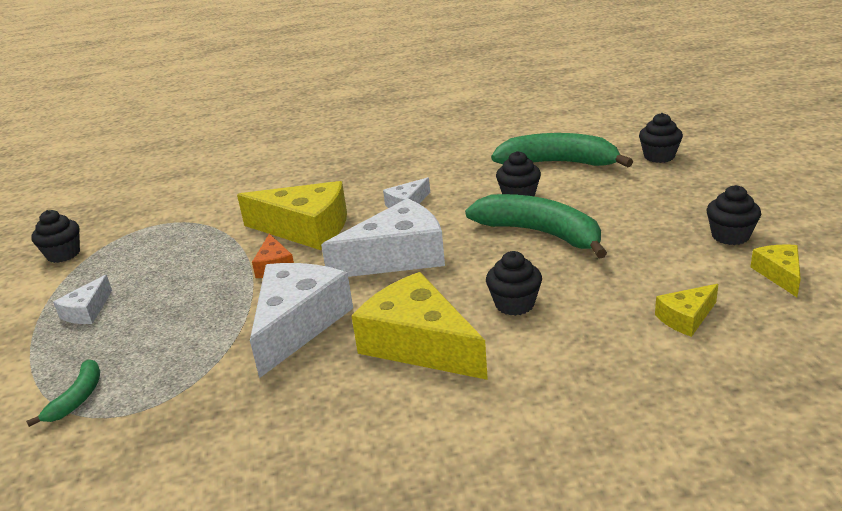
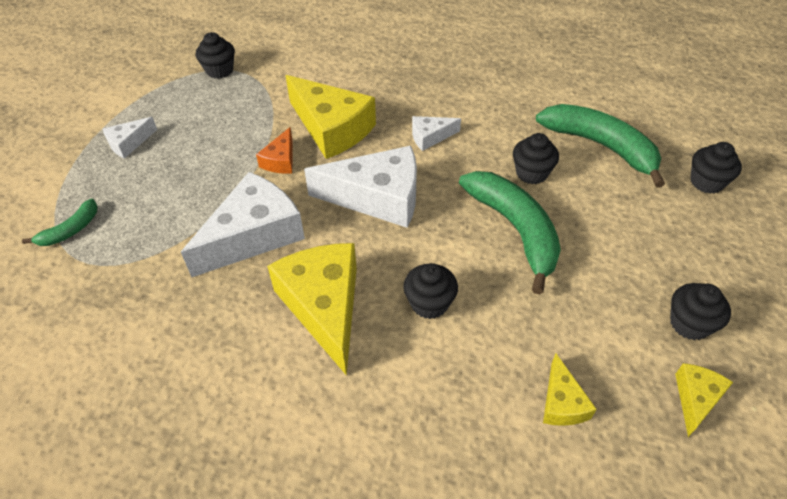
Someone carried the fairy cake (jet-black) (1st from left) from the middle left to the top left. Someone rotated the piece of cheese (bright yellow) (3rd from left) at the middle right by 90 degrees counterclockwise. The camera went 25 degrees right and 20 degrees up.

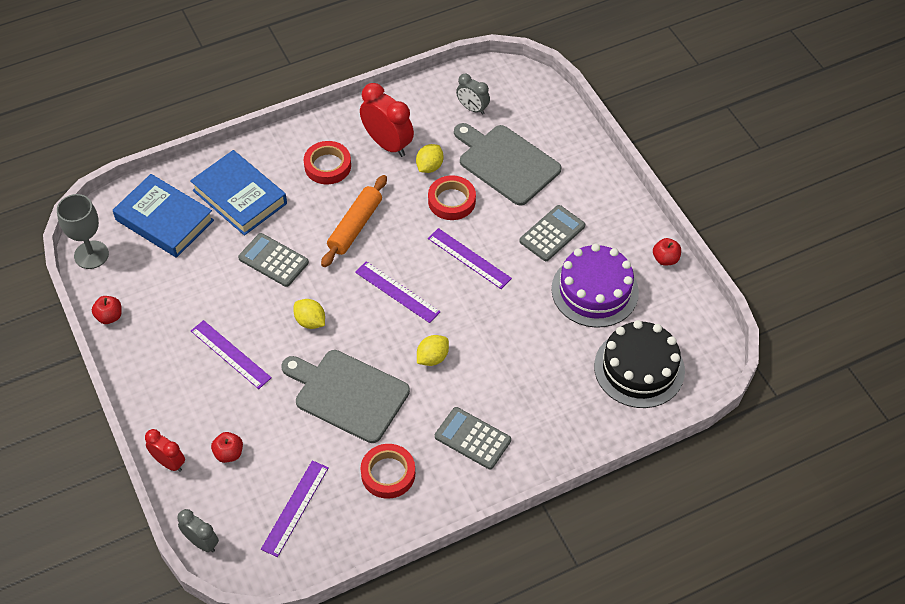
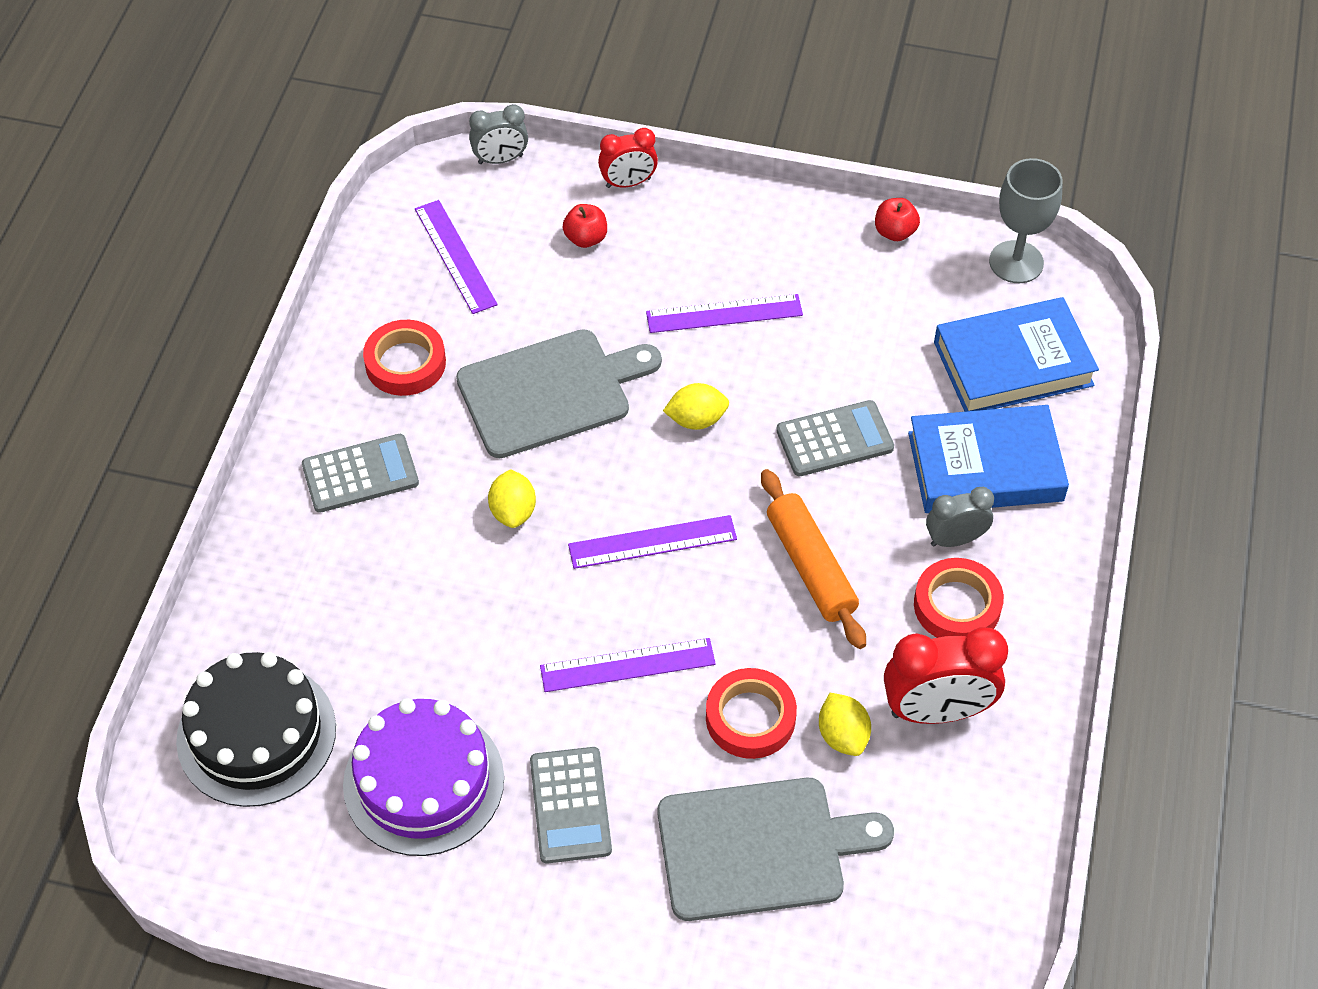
Someone carried the bedside clock (ash-grey) (2nd from left) from the top centre to the middle right. Someone took away the toy apple (scarlet) (3rd from left) at the middle right. The camera went 130 degrees right and 0 degrees up.

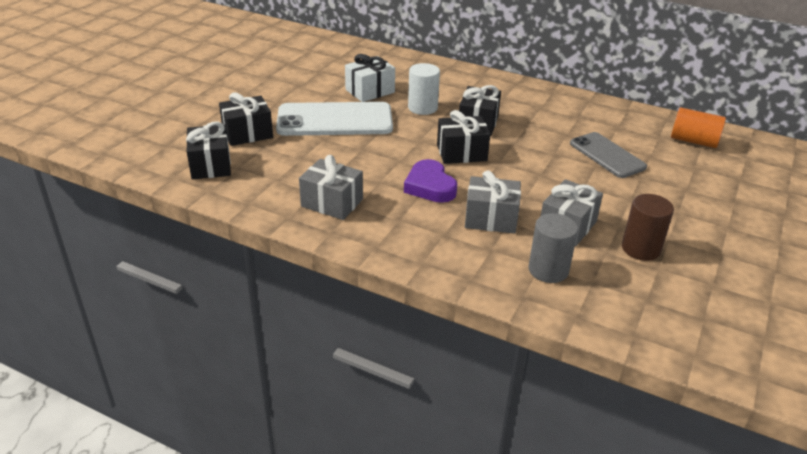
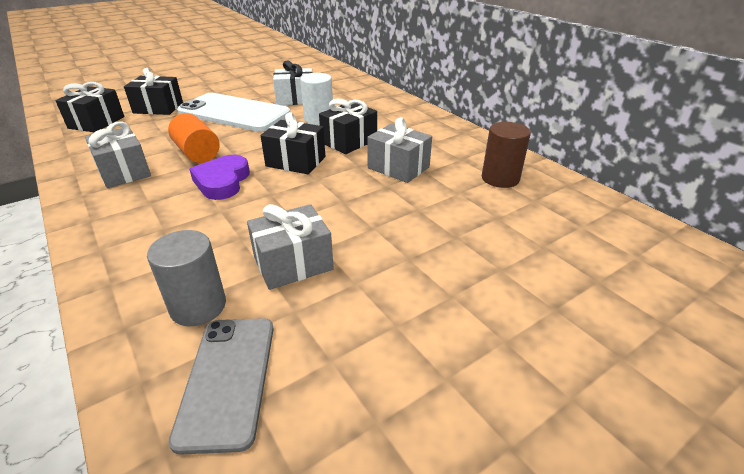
Someone carried the cylinder shape (orange-coloured) from the top right to the top left. Someone carried the mobile phone (ash-grey) from the middle right to the bottom left. Someone carried the gift (ash-grey) (2nd from left in the first image) from the centre to the top centre. Someone carried the cylinder shape (dark brown) from the middle right to the top right. The camera went 30 degrees right and 0 degrees up.

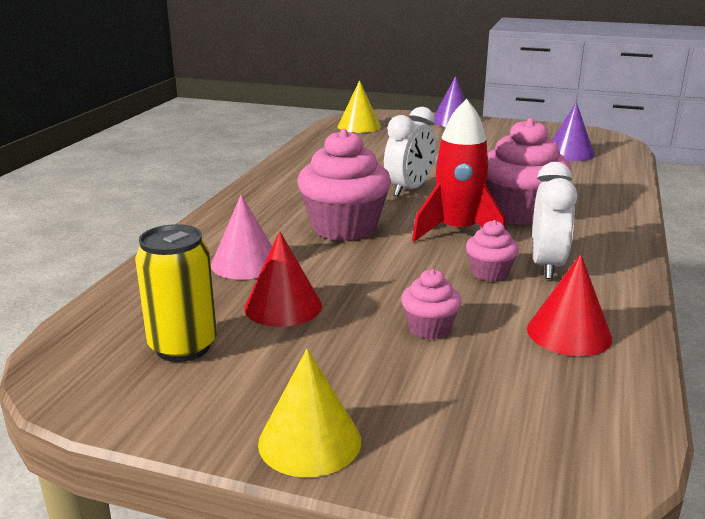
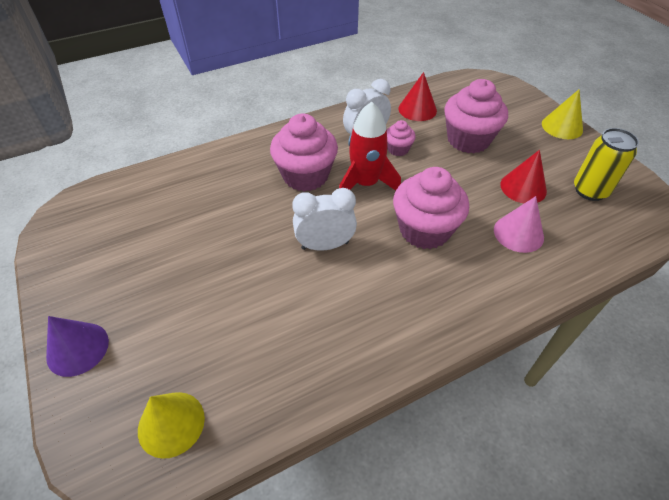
Someone took away the solid cone (purple) (2nd from left) at the top right. Someone scaled the fairy cake (rose-pink) (2nd from left in the first image) at the centre by 2.01. The camera went 135 degrees left and 25 degrees up.

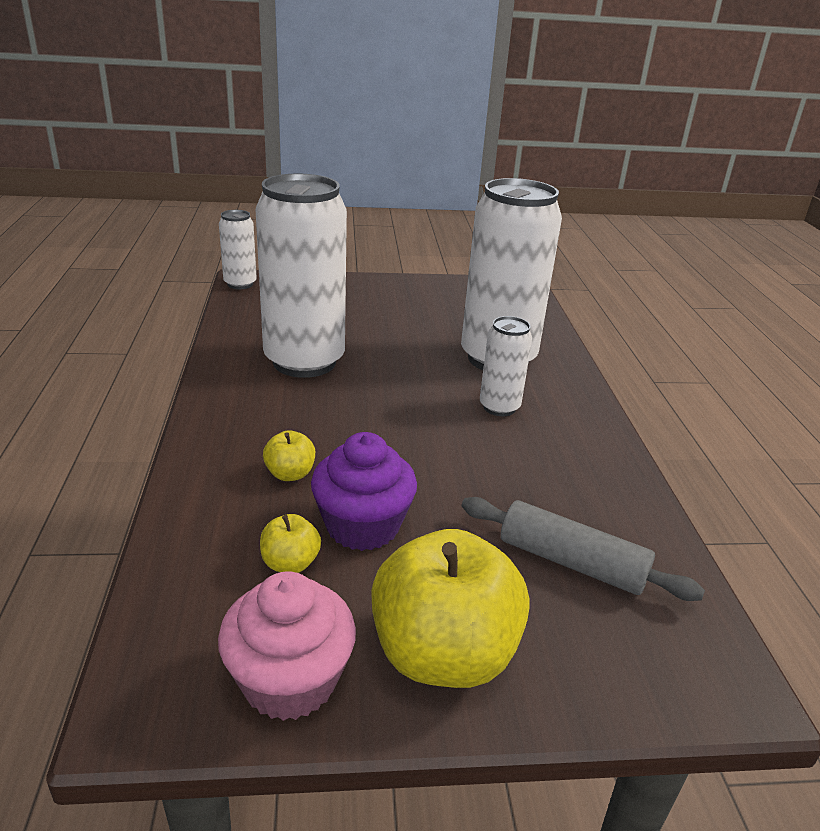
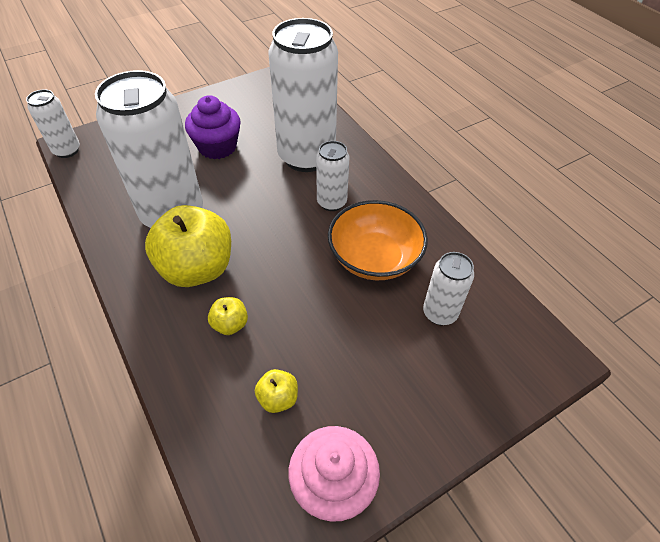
Someone carried the fairy cake (purple) from the centre to the top left. Someone swapped the dough roller (ash-grey) at the middle right for the can (snow-white) (5th from left) at the middle right. Someone carried the toy apple (bright yellow) (3rd from left in the first image) from the bottom centre to the middle left. Someone put down the deep dish (orange-coloured) at the centre. The camera went 25 degrees left and 20 degrees up.

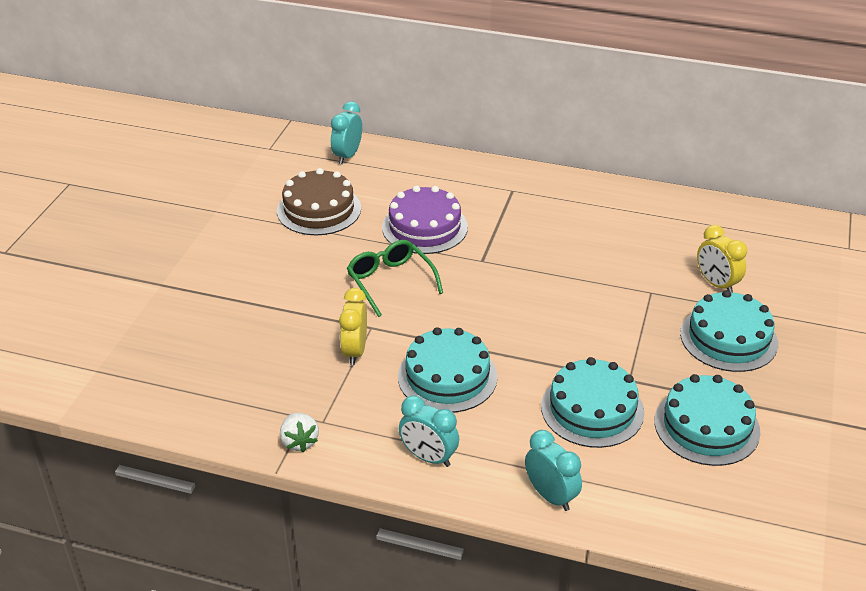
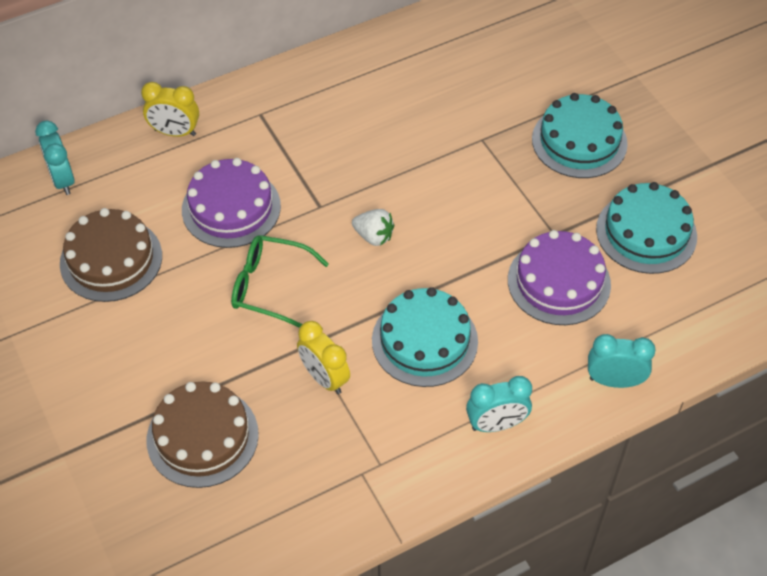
Someone carried the bedside clock (bright yellow) (2nd from left in the first image) from the middle right to the top left. Someone repainted the layer cake (teal) (2nd from left) at the bottom right, which became the layer cake (purple) (2nd from left) at the middle right. Someone carried the berry (snow-white) from the bottom centre to the centre. Someone put down the layer cake (dark brown) (2nd from left) at the bottom left. The camera went 45 degrees left and 15 degrees up.

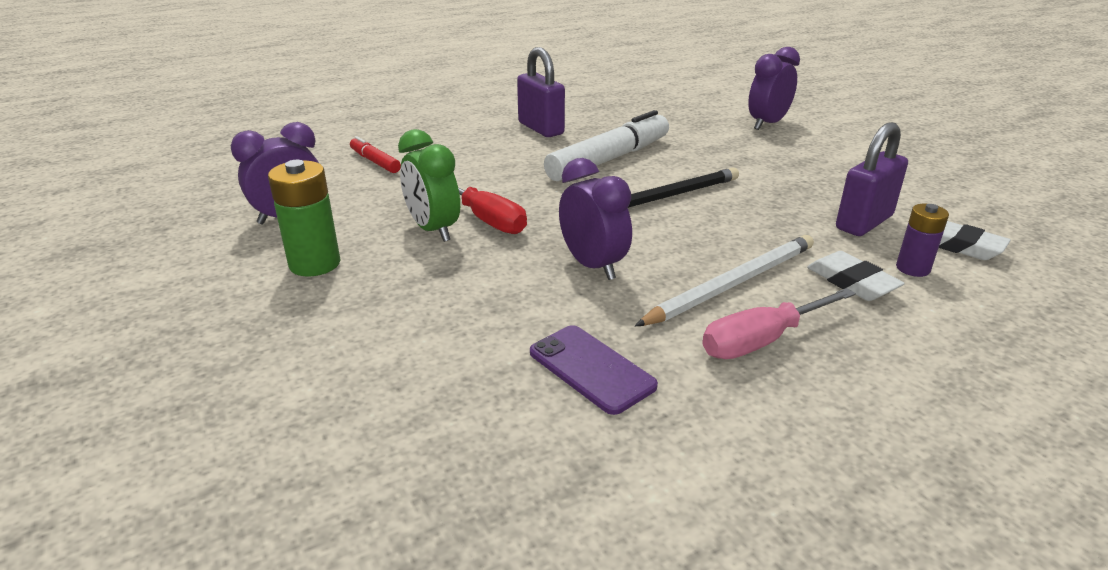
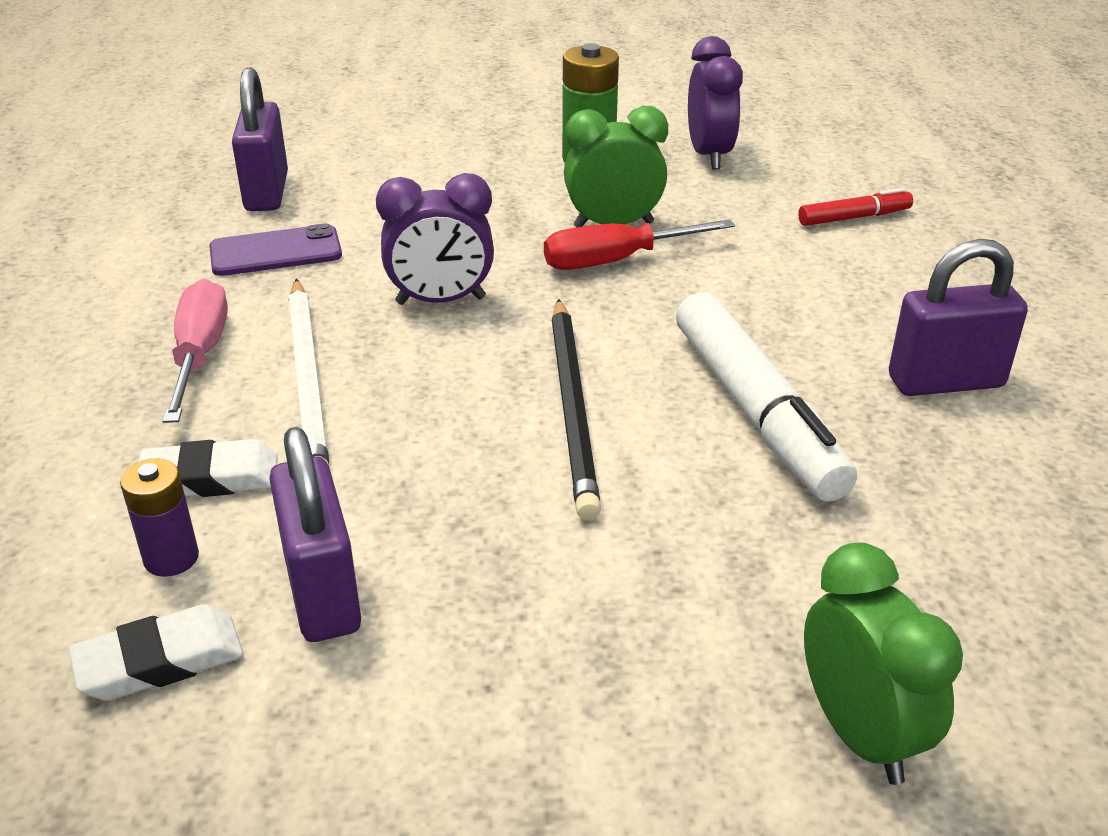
Someone repainted the bedside clock (purple) (3rd from left) at the top right, which became the bedside clock (emerald) (2nd from left) at the bottom right. Someone put down the lock (purple) (1st from left) at the top left. The camera went 115 degrees right and 5 degrees up.

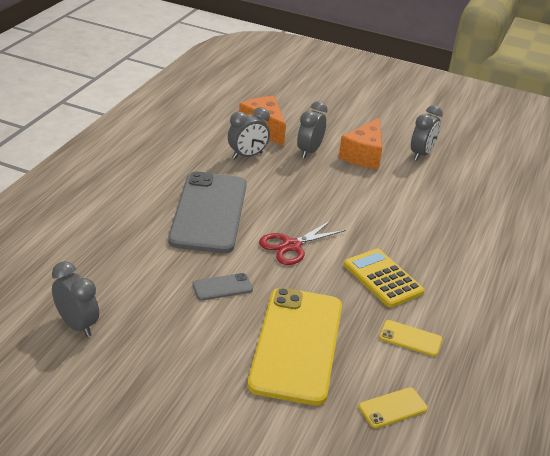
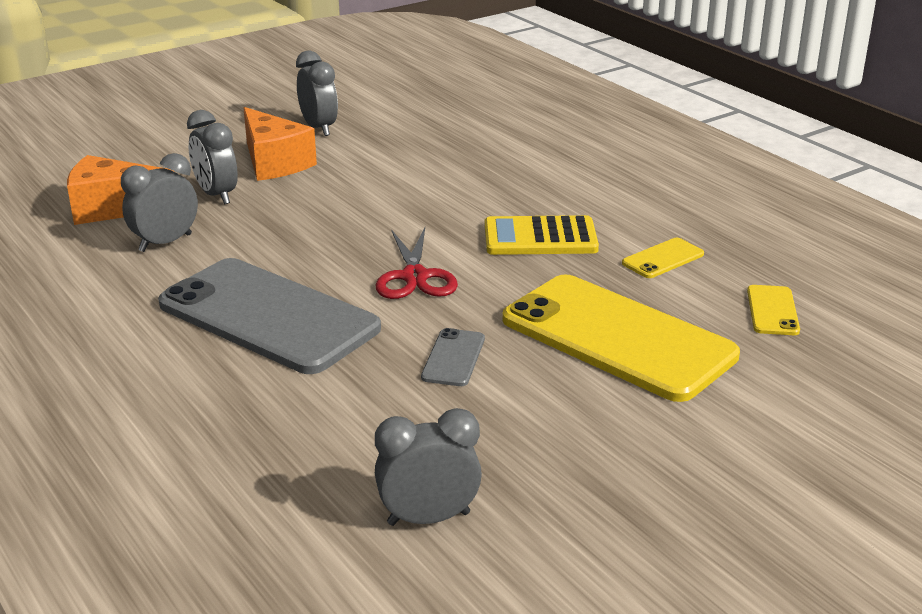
Someone rotated the bedside clock (ash-grey) (2nd from left in the first image) at the top centre by 135 degrees counterclockwise. The camera went 55 degrees left and 5 degrees down.

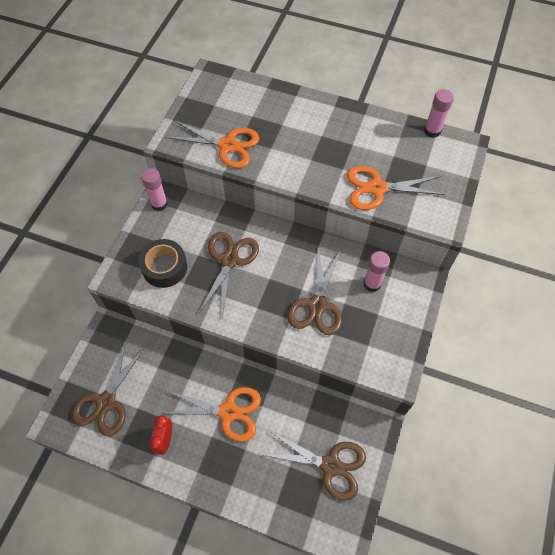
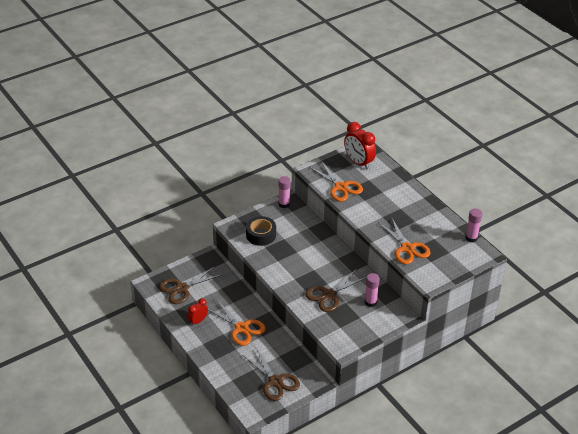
Someone rotated the scissors (orange-coloured) (3rd from left) at the middle right by 150 degrees counterclockwise. Someone took away the scissors (dark brown) (2nd from left) at the centre. Someone put down the bedside clock (scarlet) (2nd from left) at the centre. The camera went 35 degrees right and 20 degrees down.

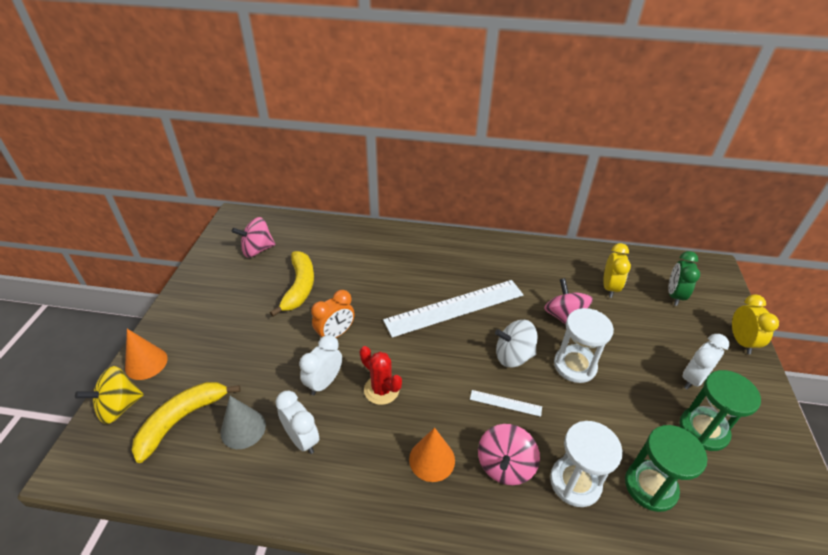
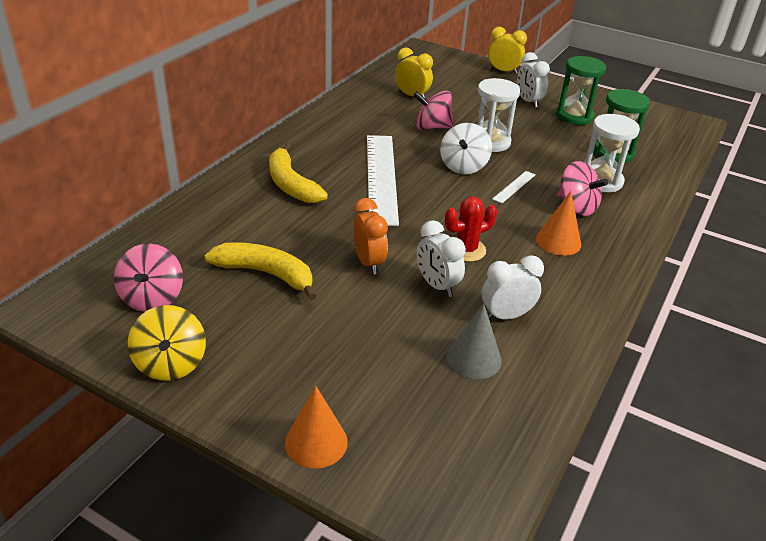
Someone took away the bedside clock (emerald) at the middle right. Someone carried the spinning top (bright yellow) from the bottom left to the middle left. Someone carried the banana fruit (bright yellow) (1st from left in the first image) from the bottom left to the top centre. The camera went 70 degrees left and 5 degrees down.

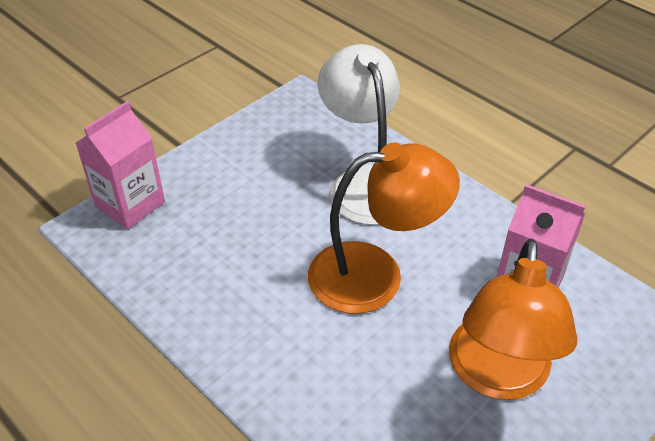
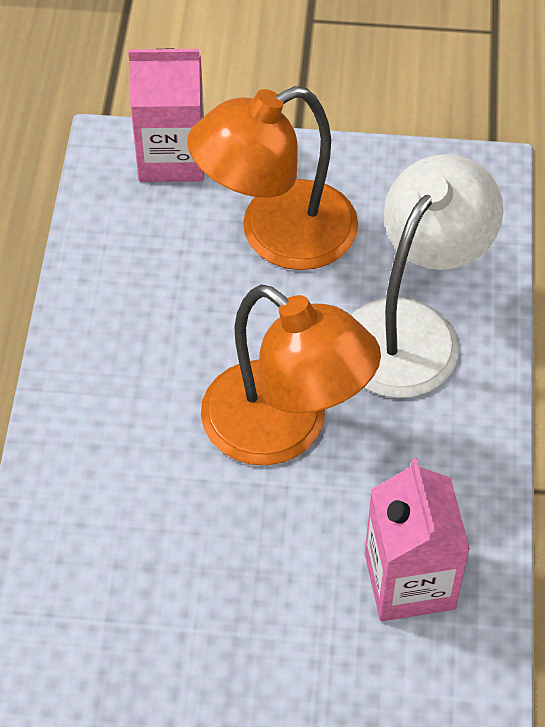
Someone carried the desk lamp (orange-coloured) (2nd from left in the first image) from the bottom right to the top centre. The camera went 50 degrees right and 10 degrees up.

